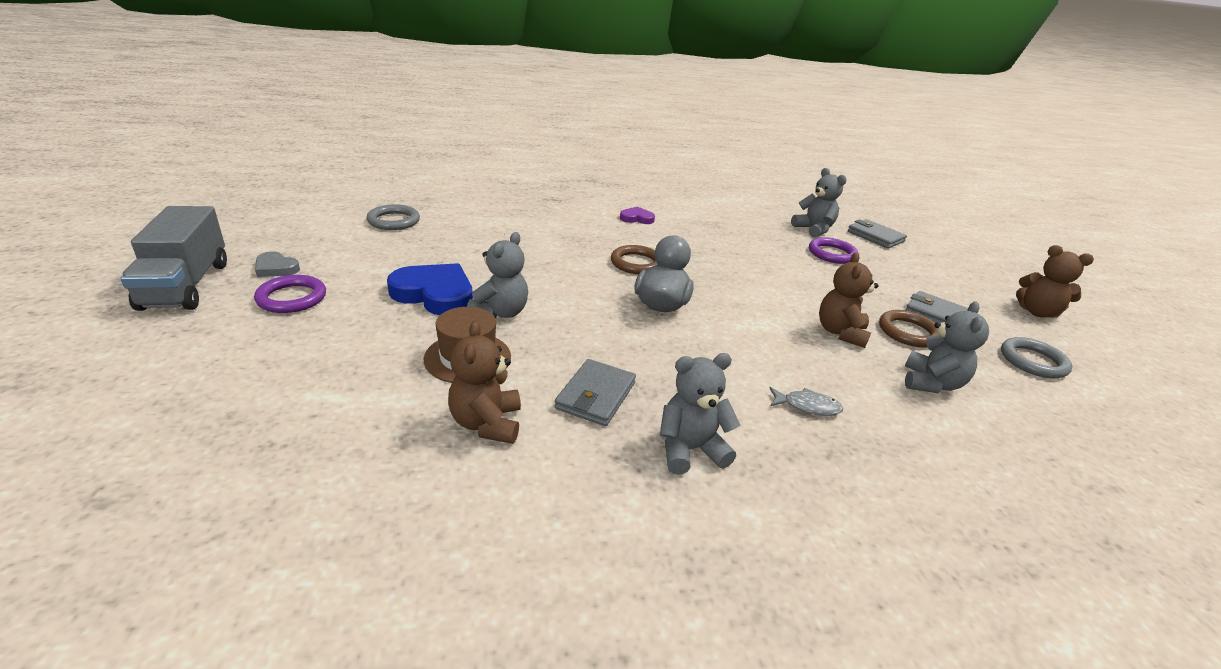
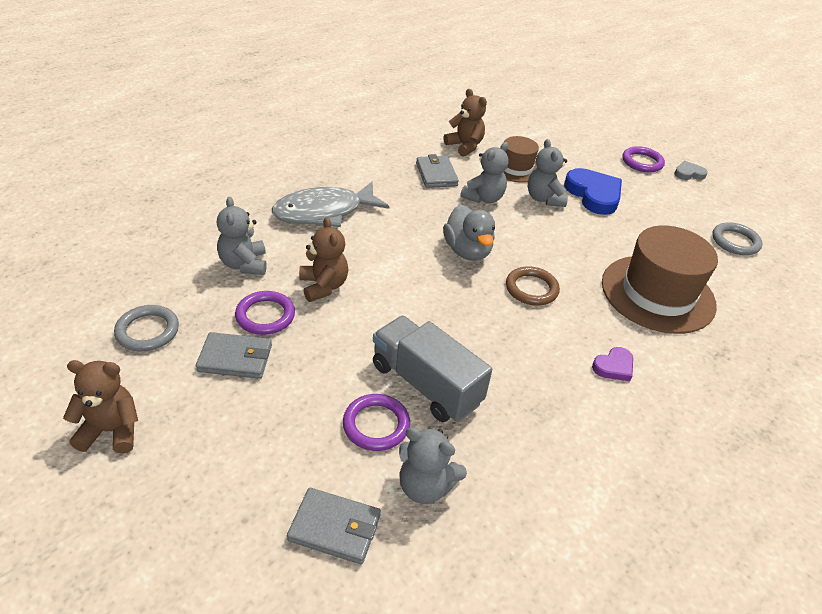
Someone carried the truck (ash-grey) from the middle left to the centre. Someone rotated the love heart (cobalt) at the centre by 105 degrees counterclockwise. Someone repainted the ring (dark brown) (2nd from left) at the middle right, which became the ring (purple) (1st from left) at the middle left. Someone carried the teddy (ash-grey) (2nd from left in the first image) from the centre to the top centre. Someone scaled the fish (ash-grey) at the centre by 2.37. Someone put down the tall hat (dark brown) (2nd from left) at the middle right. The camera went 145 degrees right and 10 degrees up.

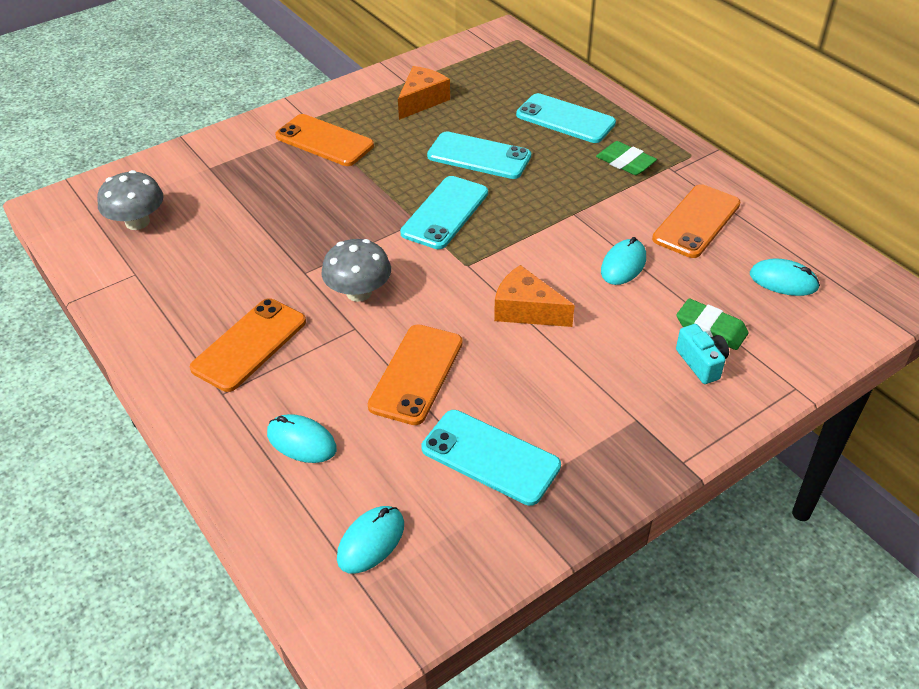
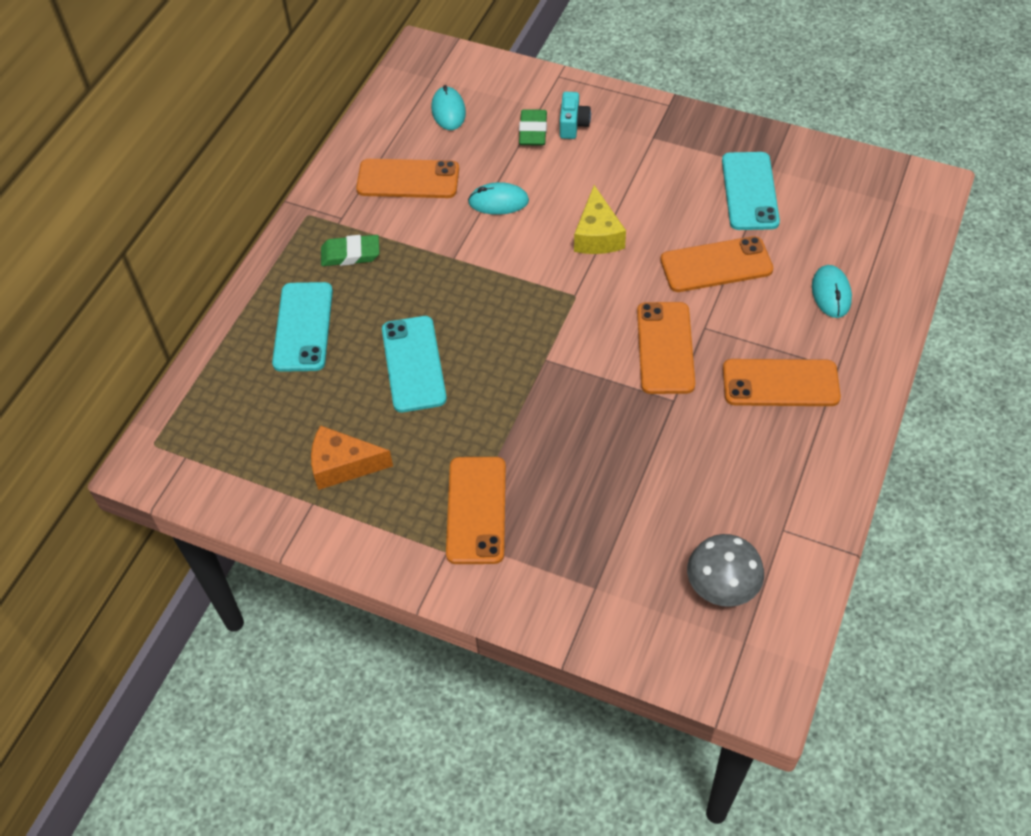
Someone rotated the gum eraser (emerald) (1st from left) at the top right by 75 degrees clockwise. Someone took away the mobile phone (teal) (1st from left) at the top centre. Someone swapped the mushroom (ash-grey) (2nd from left) at the centre for the mobile phone (orange-coloured) (3rd from left) at the centre. Someone repainted the piece of cheese (orange-coloured) (2nd from left) at the centre, which became the piece of cheese (bright yellow) at the top centre. Someone rotated the photo camera (teal) at the middle right by 150 degrees clockwise. Someone took away the mouse (teal) (2nd from left) at the bottom centre. The camera went 120 degrees left and 10 degrees up.

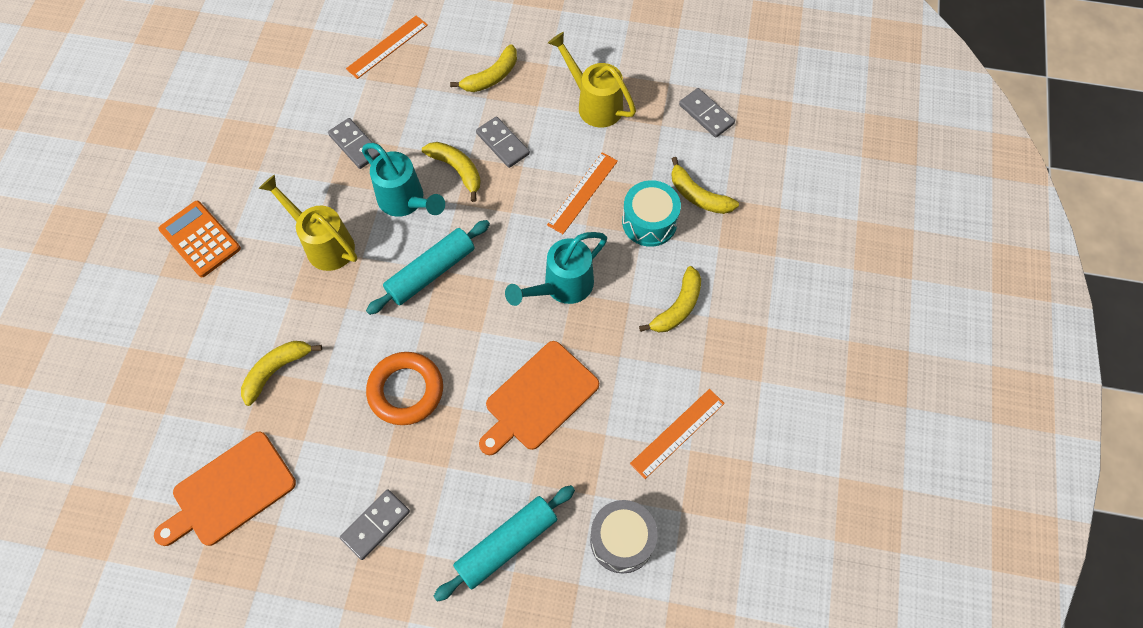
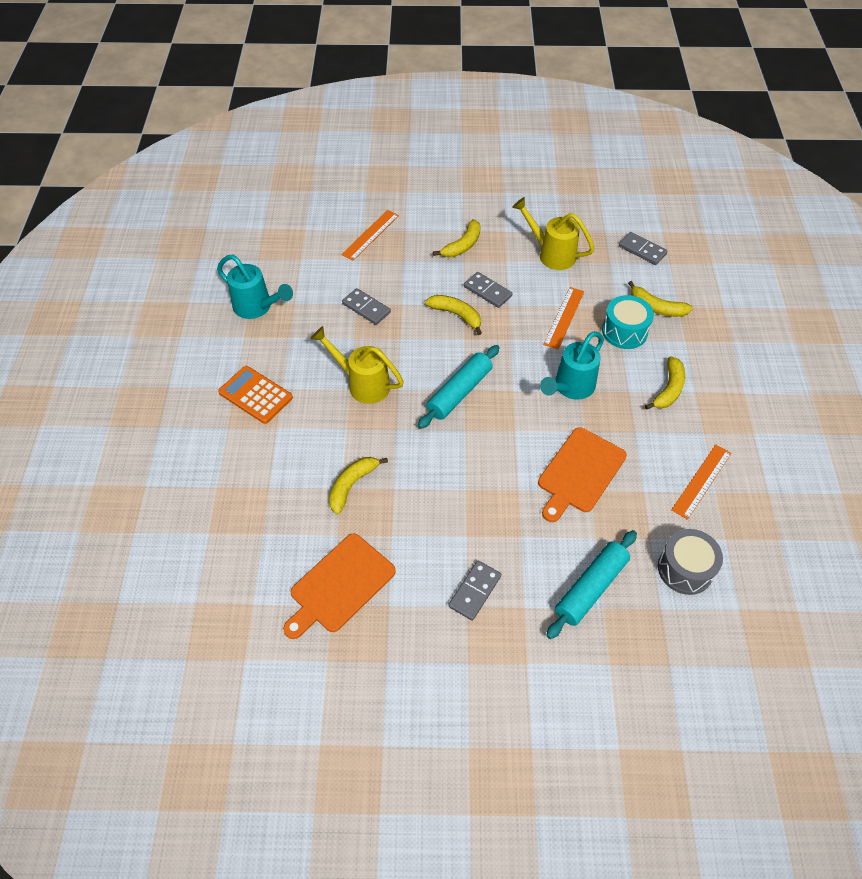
Someone carried the sprinkling can (teal) (1st from left) from the top centre to the top left. Someone took away the ring (orange-coloured) at the centre. The camera went 10 degrees left and 10 degrees down.

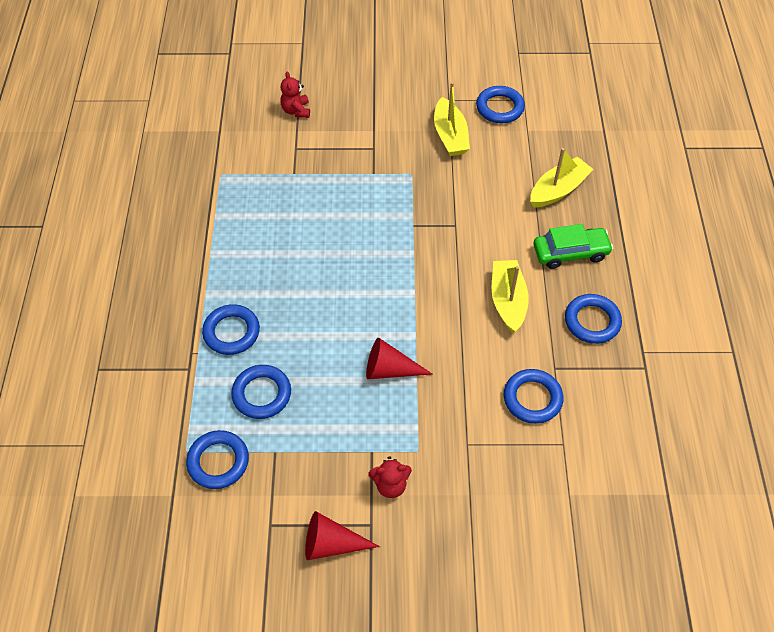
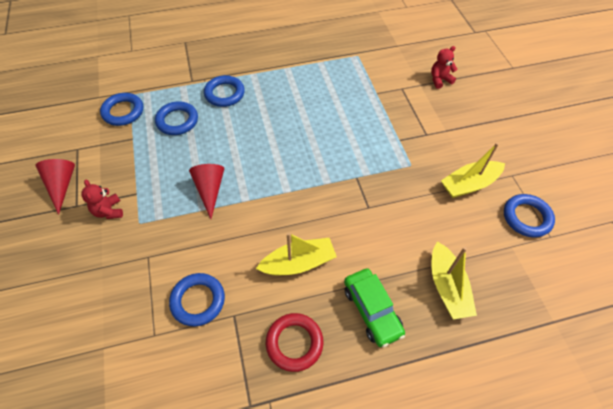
Someone rotated the boat (bright yellow) (3rd from left in the first image) at the top right by 45 degrees clockwise. Someone repainted the ring (cobalt) (6th from left) at the middle right, which became the ring (scarlet) at the bottom centre. The camera went 75 degrees right and 0 degrees up.

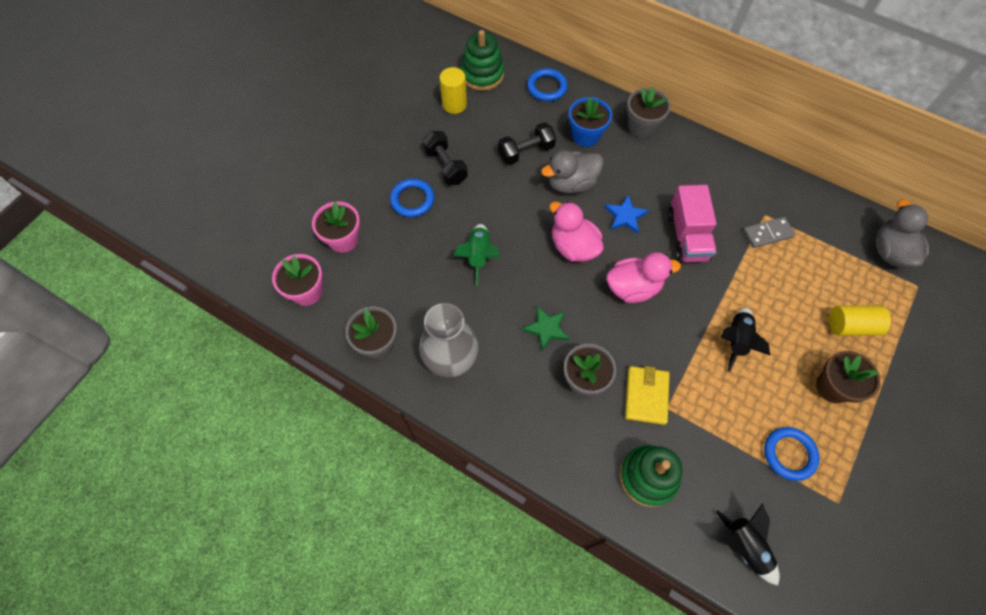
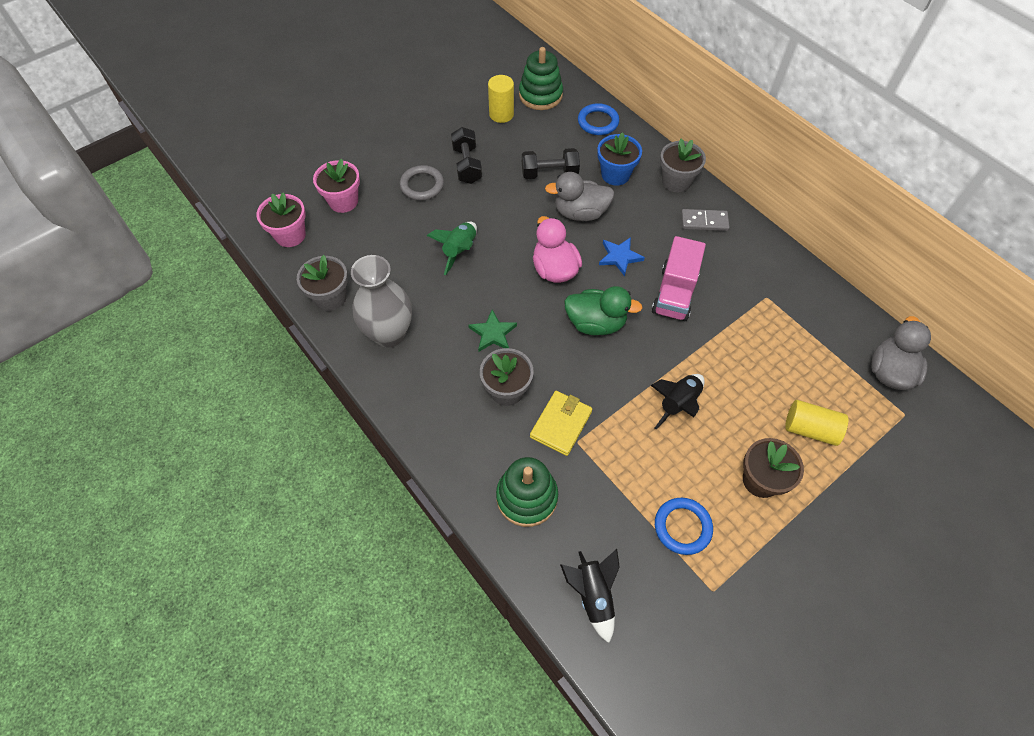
Someone repainted the ring (cobalt) (1st from left) at the top centre, which became the ring (ash-grey) at the top centre. Someone carried the domino tile (ash-grey) from the middle right to the top right. Someone repainted the duck (rose-pink) (2nd from left) at the centre, which became the duck (emerald) at the centre. The camera went 20 degrees right and 5 degrees down.

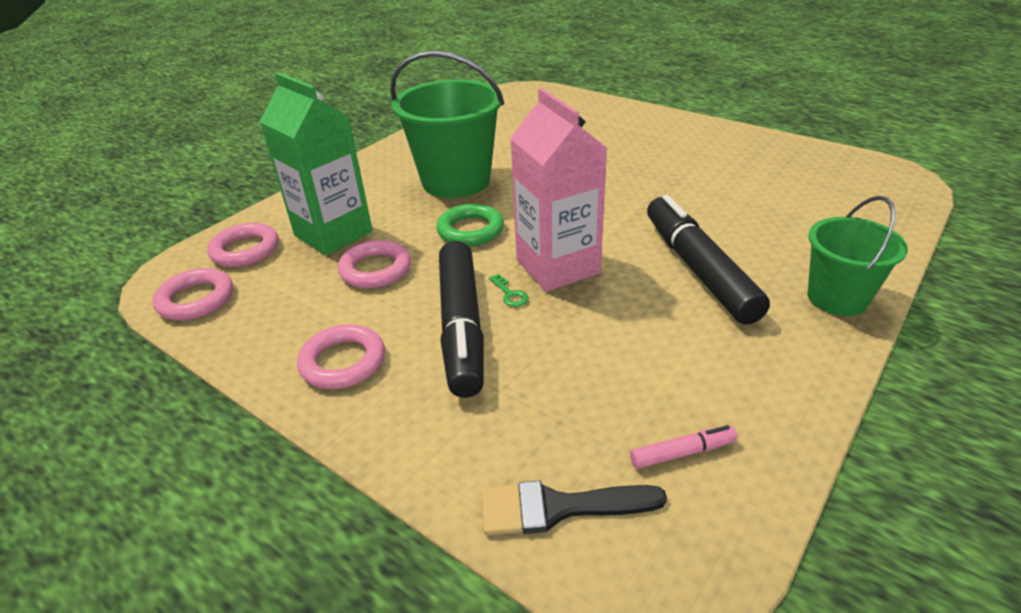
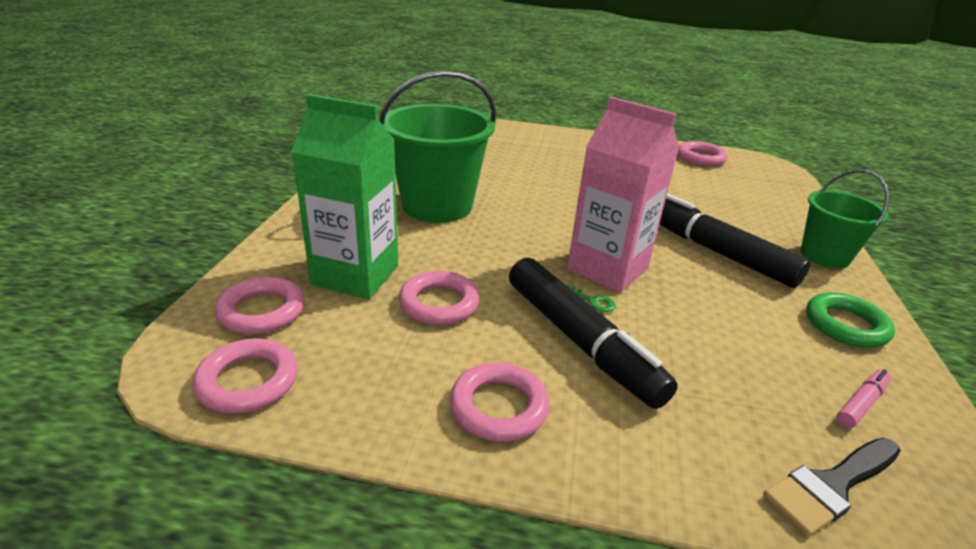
Someone carried the ring (emerald) from the centre to the middle right. Someone put down the ring (rose-pink) (5th from left) at the top right. The camera went 30 degrees left and 5 degrees down.

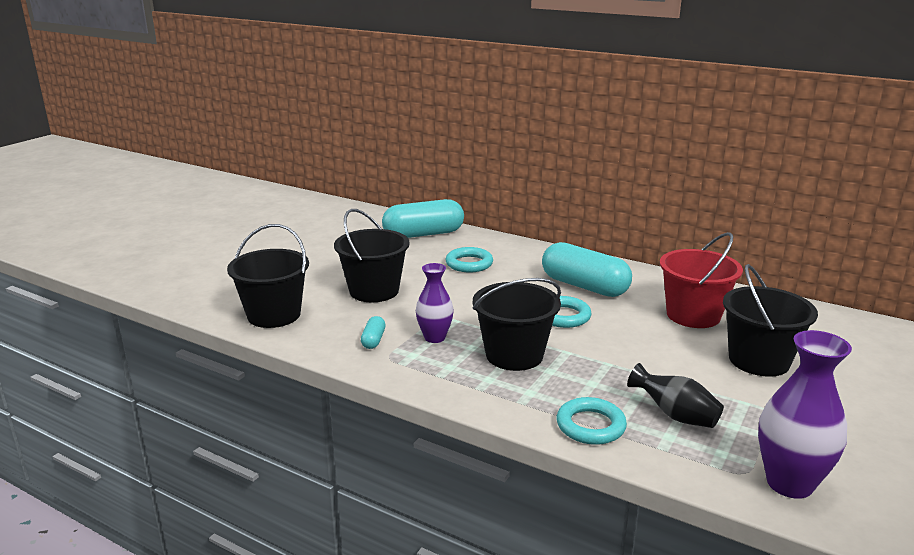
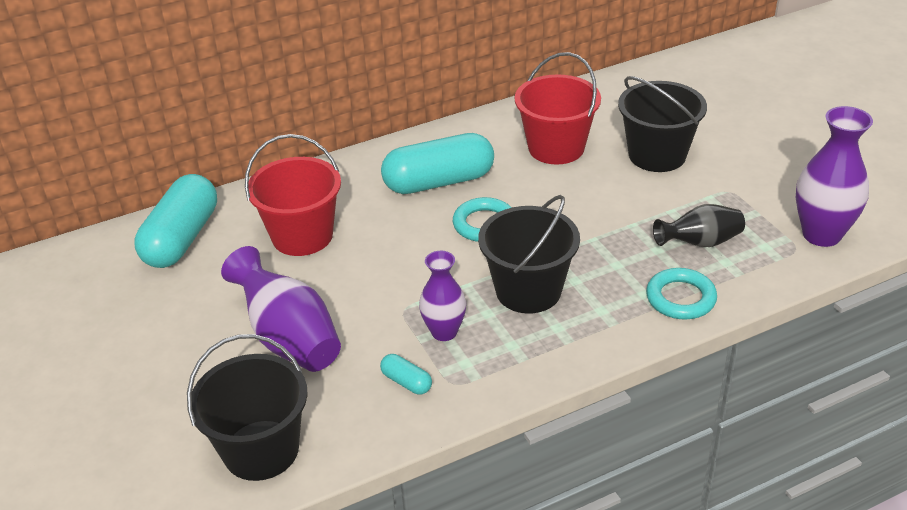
Someone swapped the pail (jet-black) (2nd from left) at the centre for the tall vase (purple) (1st from left) at the middle left. Someone swapped the ring (teal) (1st from left) at the centre for the pail (scarlet) (1st from left) at the middle left. The camera went 55 degrees left and 15 degrees up.

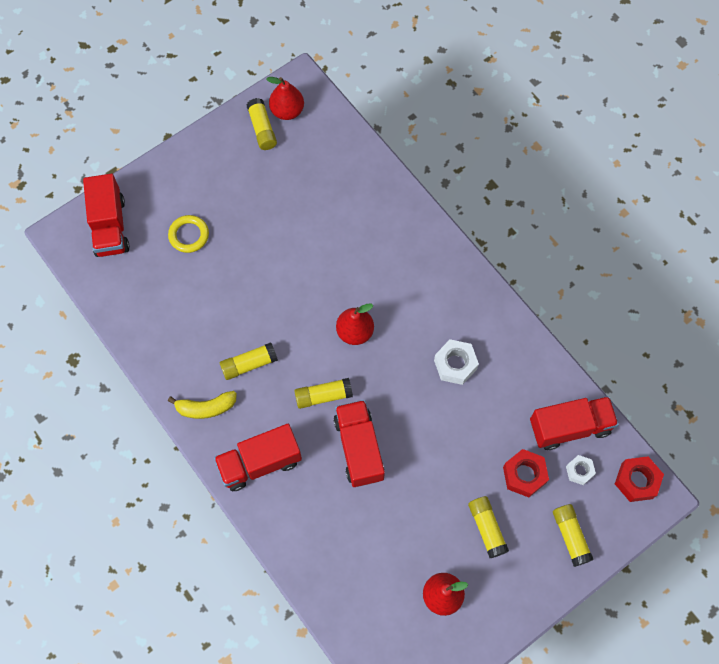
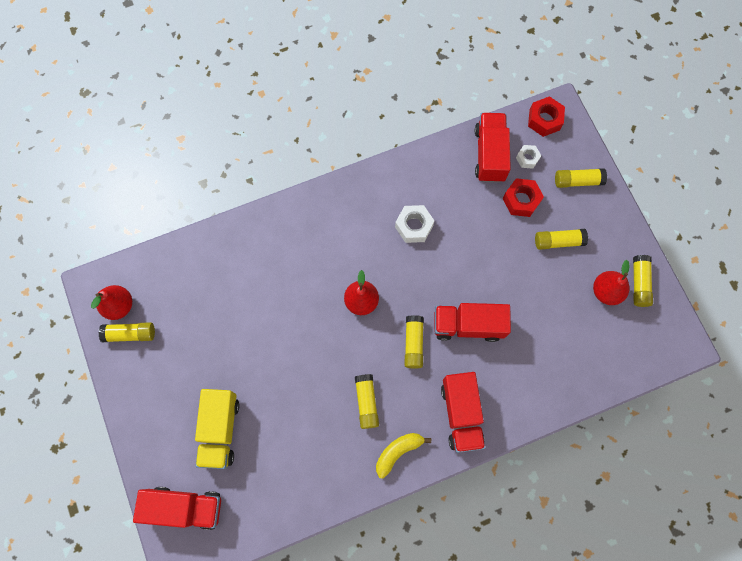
Someone swapped the ring (bright yellow) at the middle left for the truck (bright yellow) at the bottom left. Someone rotated the banana fruit (bright yellow) at the middle left by 135 degrees counterclockwise. Someone put down the stick of glue (bright yellow) (6th from left) at the middle right. The camera went 75 degrees left and 5 degrees up.

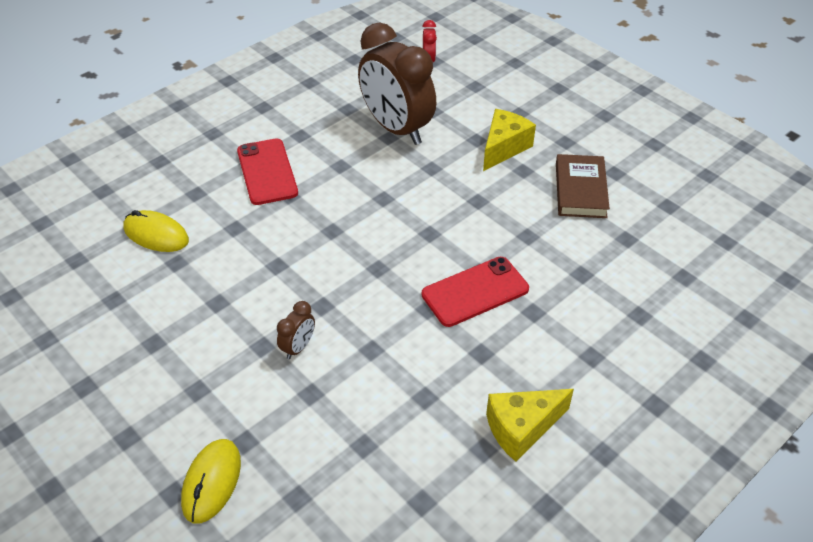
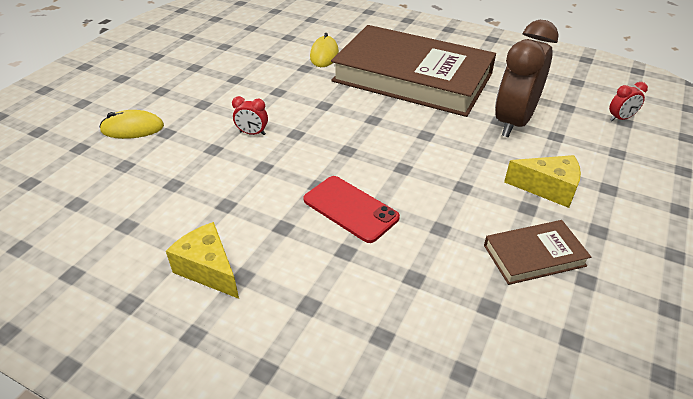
Someone swapped the mobile phone (scarlet) (1st from left) at the top left for the hardback (dark brown) (1st from left) at the top centre. Someone repainted the bedside clock (dark brown) (1st from left) at the centre, which became the bedside clock (scarlet) (1st from left) at the top centre. The camera went 70 degrees right and 5 degrees down.

